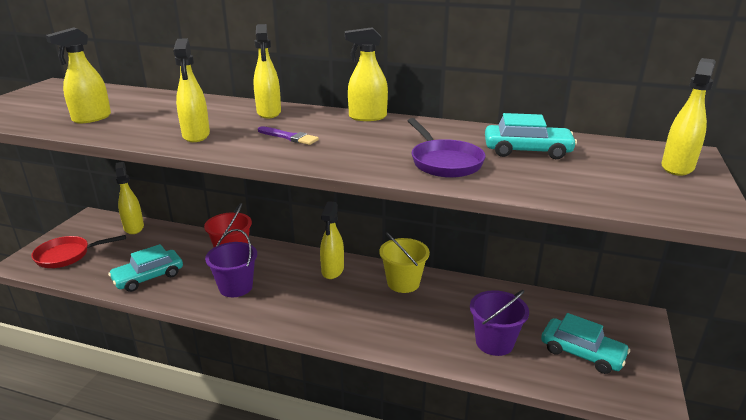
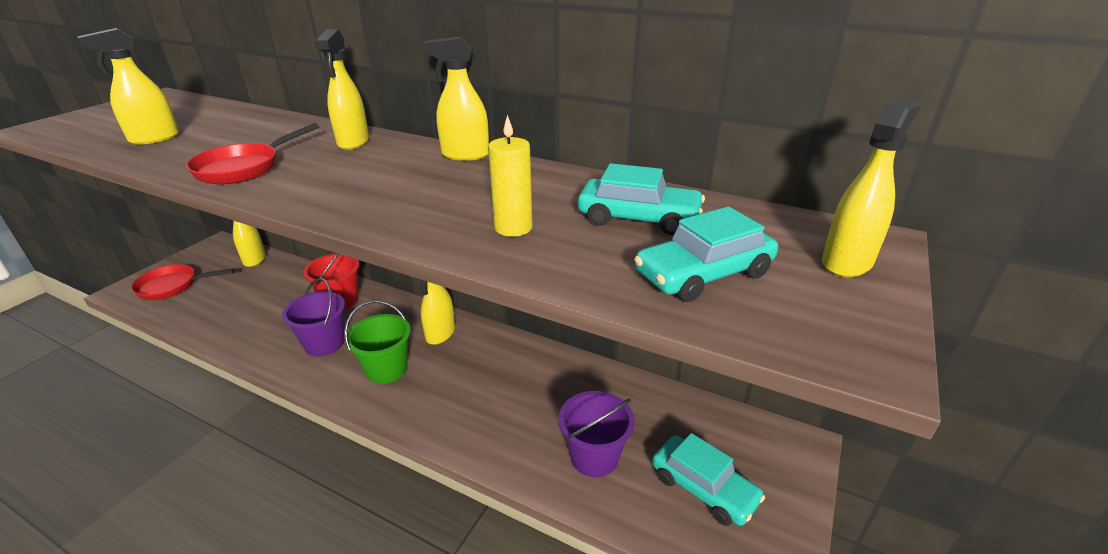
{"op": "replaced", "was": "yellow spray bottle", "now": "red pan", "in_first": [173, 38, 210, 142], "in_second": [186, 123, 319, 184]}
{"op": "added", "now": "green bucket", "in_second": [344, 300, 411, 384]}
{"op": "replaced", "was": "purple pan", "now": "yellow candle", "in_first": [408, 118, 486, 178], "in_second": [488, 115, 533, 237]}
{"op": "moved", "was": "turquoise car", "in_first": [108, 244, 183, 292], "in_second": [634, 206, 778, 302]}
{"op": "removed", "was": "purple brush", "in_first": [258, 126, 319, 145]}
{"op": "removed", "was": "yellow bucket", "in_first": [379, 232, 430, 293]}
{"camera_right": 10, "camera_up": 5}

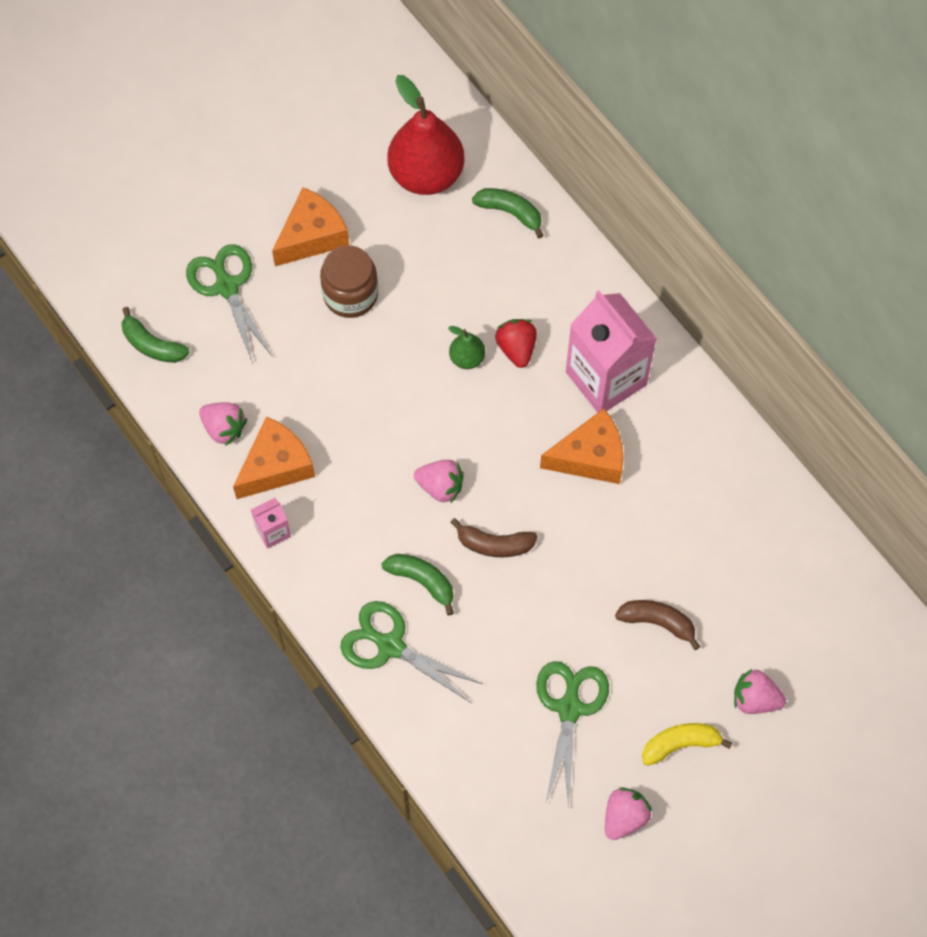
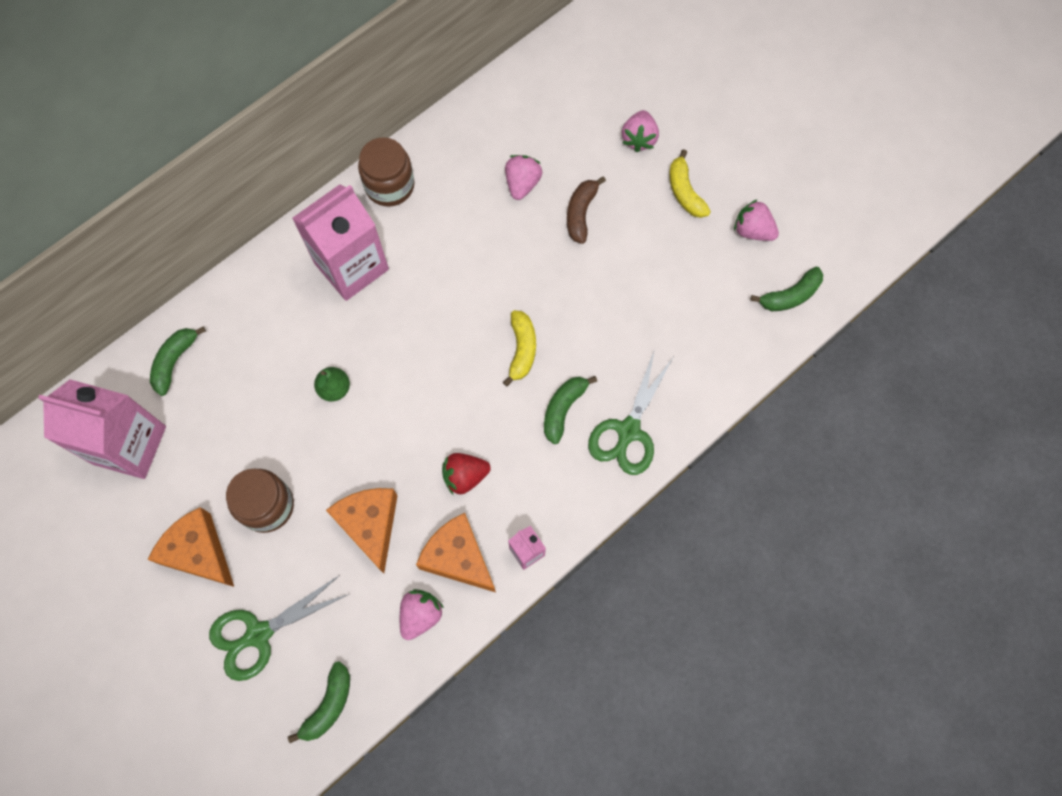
{"op": "replaced", "was": "red pear", "now": "pink carton", "in_first": [387, 75, 465, 195], "in_second": [38, 379, 166, 479]}
{"op": "moved", "was": "orange cheese", "in_first": [540, 408, 624, 484], "in_second": [326, 488, 398, 573]}
{"op": "added", "now": "brown jar", "in_second": [358, 137, 414, 207]}
{"op": "moved", "was": "red strawberry", "in_first": [495, 319, 537, 368], "in_second": [442, 453, 491, 494]}
{"op": "recoloured", "was": "brown banana", "now": "yellow banana", "in_first": [450, 518, 538, 557], "in_second": [503, 310, 536, 387]}
{"op": "moved", "was": "pink strawberry", "in_first": [414, 460, 464, 504], "in_second": [505, 155, 542, 200]}
{"op": "added", "now": "green banana", "in_second": [750, 267, 823, 311]}
{"op": "removed", "was": "green scissors", "in_first": [536, 661, 609, 807]}
{"camera_right": -95, "camera_up": 5}

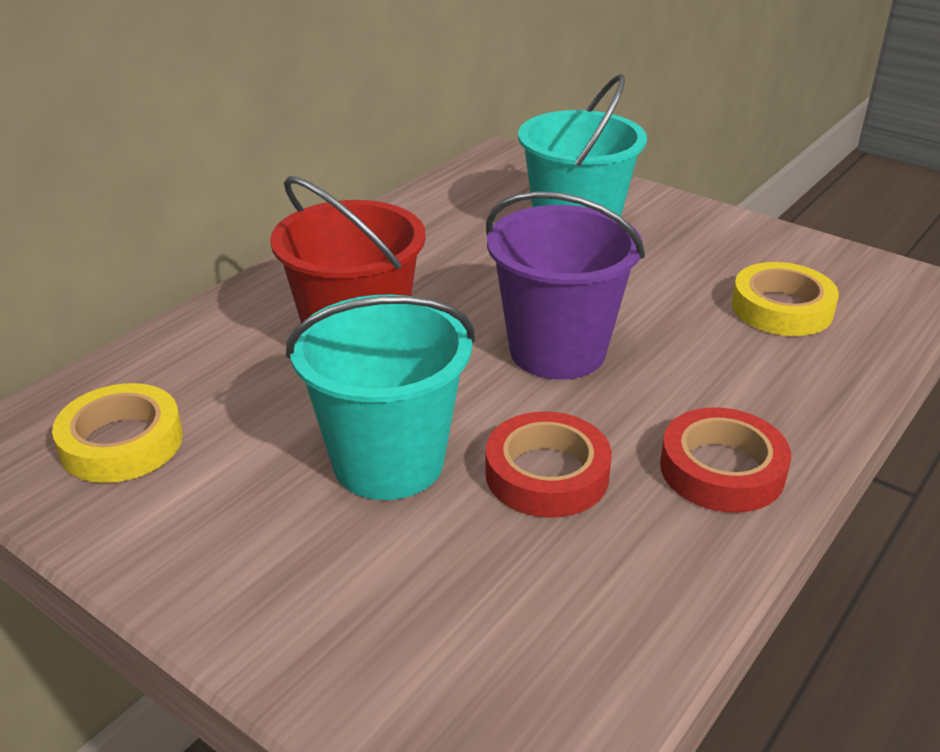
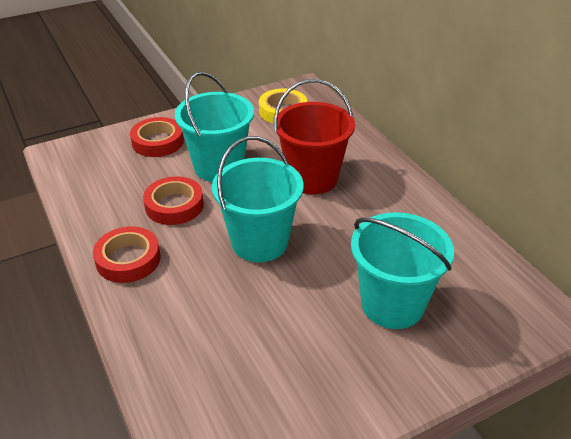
{"op": "added", "now": "red tape", "in_second": [130, 117, 184, 157]}
{"op": "recoloured", "was": "purple bucket", "now": "turquoise bucket", "in_first": [486, 191, 645, 379], "in_second": [212, 136, 304, 262]}
{"op": "removed", "was": "yellow tape", "in_first": [731, 262, 839, 336]}
{"camera_right": 115, "camera_up": 5}

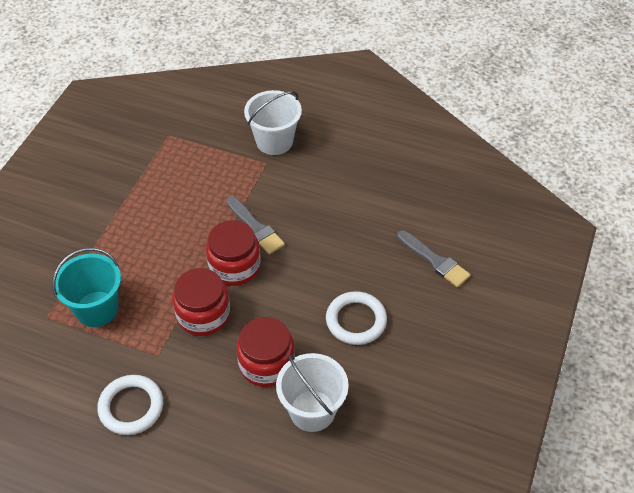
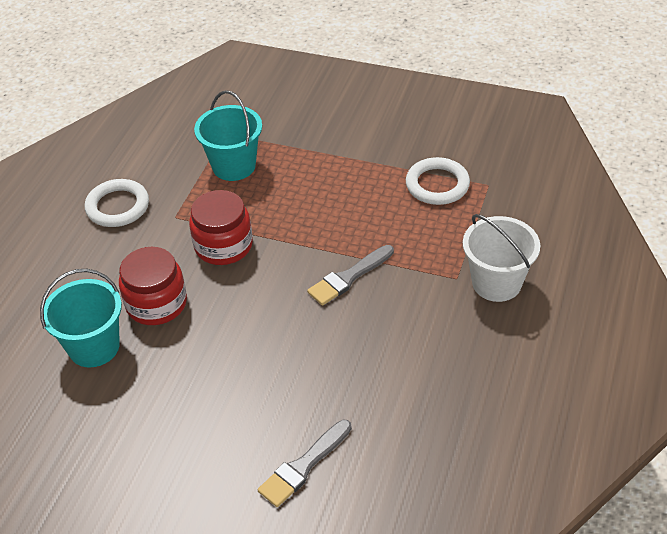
{"op": "recoloured", "was": "white bucket", "now": "turquoise bucket", "in_first": [276, 353, 349, 432], "in_second": [40, 269, 122, 368]}
{"op": "moved", "was": "white ring", "in_first": [326, 291, 387, 345], "in_second": [406, 157, 470, 205]}
{"op": "removed", "was": "red jar", "in_first": [206, 220, 260, 286]}
{"camera_right": 90, "camera_up": -5}

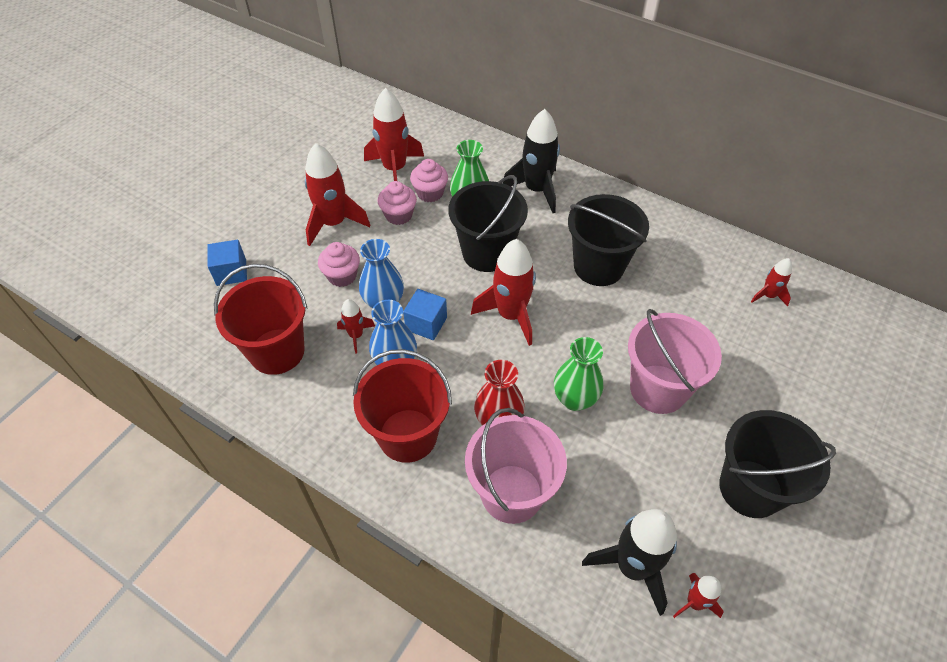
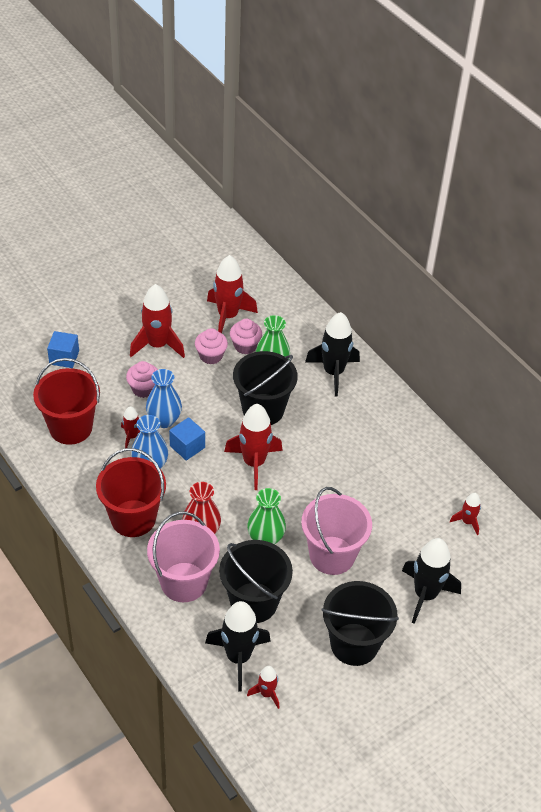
{"op": "moved", "was": "black bucket", "in_first": [568, 194, 649, 286], "in_second": [219, 540, 293, 623]}
{"op": "added", "now": "black rocket", "in_second": [402, 538, 461, 624]}
{"camera_right": 20, "camera_up": -5}

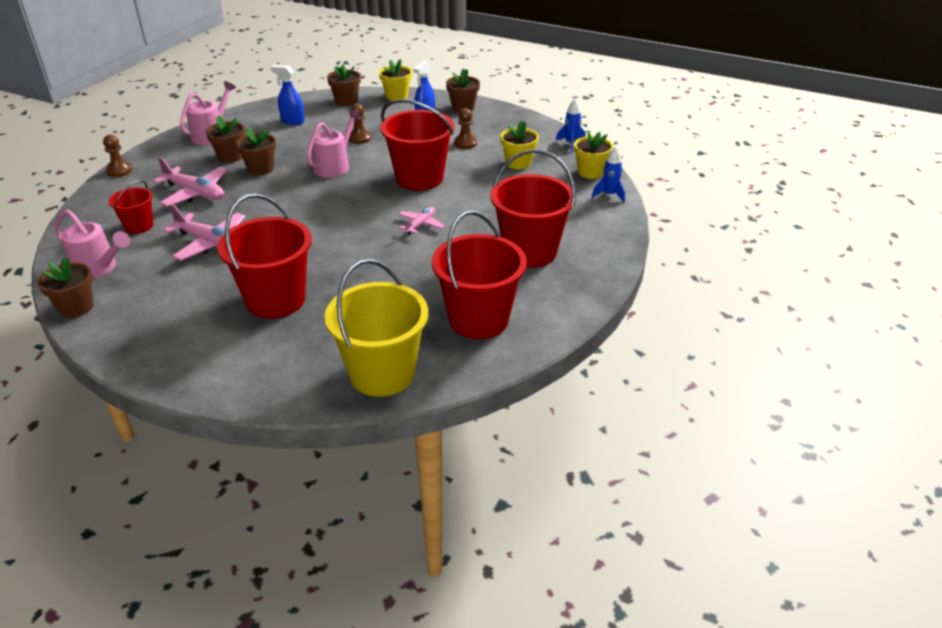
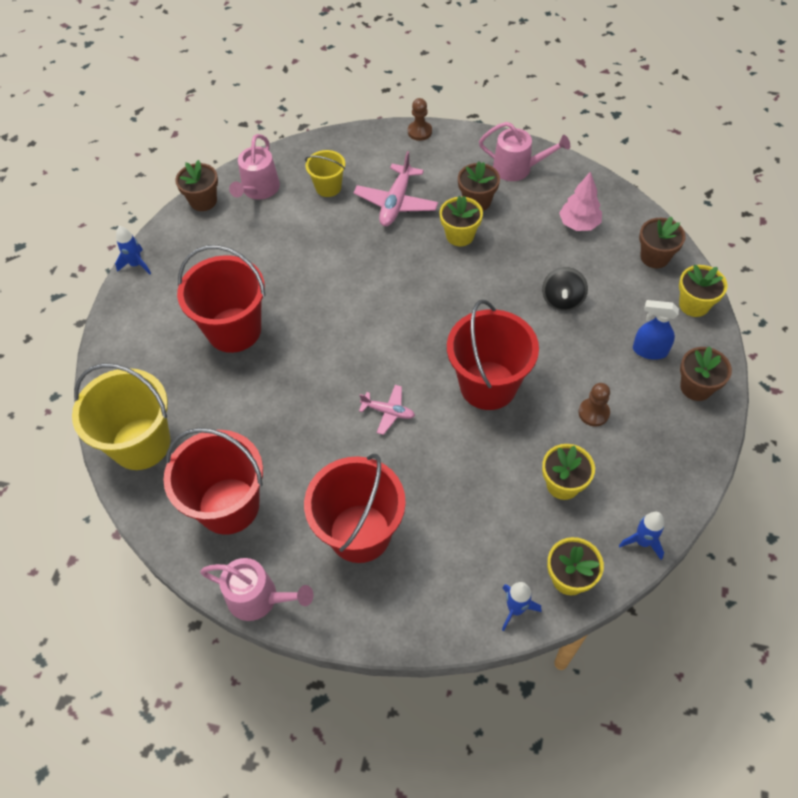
{"op": "added", "now": "blue rocket", "in_second": [115, 226, 151, 274]}
{"op": "moved", "was": "pink watering can", "in_first": [306, 109, 361, 178], "in_second": [200, 558, 313, 621]}
{"op": "recoloured", "was": "red bucket", "now": "yellow bucket", "in_first": [108, 180, 153, 234], "in_second": [305, 150, 345, 197]}
{"op": "recoloured", "was": "brown flower pot", "now": "yellow flower pot", "in_first": [236, 127, 276, 175], "in_second": [439, 196, 483, 247]}
{"op": "replaced", "was": "brown pawn", "now": "black spinning top", "in_first": [349, 104, 371, 144], "in_second": [542, 267, 588, 311]}
{"op": "replaced", "was": "blue spray bottle", "now": "pink tree", "in_first": [271, 65, 305, 125], "in_second": [559, 171, 602, 231]}
{"op": "removed", "was": "pink plane", "in_first": [164, 204, 245, 261]}
{"camera_right": 80, "camera_up": 20}

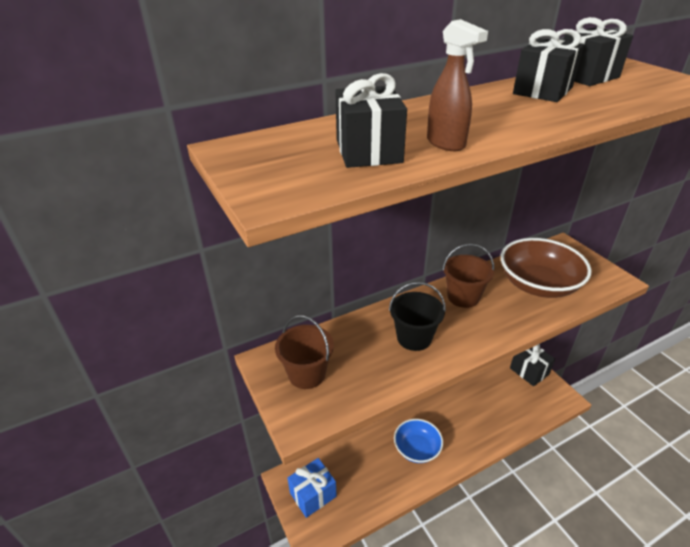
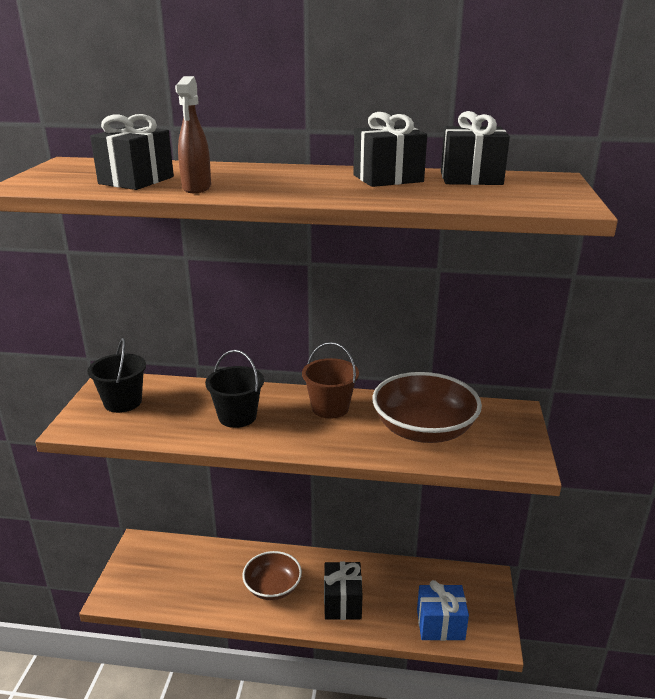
{"op": "recoloured", "was": "brown bucket", "now": "black bucket", "in_first": [275, 315, 334, 389], "in_second": [88, 338, 146, 413]}
{"op": "recoloured", "was": "blue bowl", "now": "brown bowl", "in_first": [394, 419, 443, 463], "in_second": [242, 551, 302, 600]}
{"op": "moved", "was": "black gift", "in_first": [510, 344, 555, 386], "in_second": [324, 561, 363, 620]}
{"op": "moved", "was": "blue gift", "in_first": [287, 458, 337, 518], "in_second": [417, 580, 469, 641]}
{"camera_right": 35, "camera_up": -10}

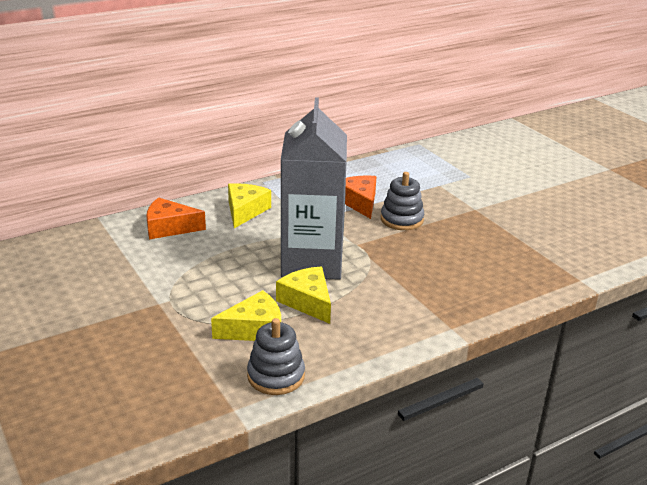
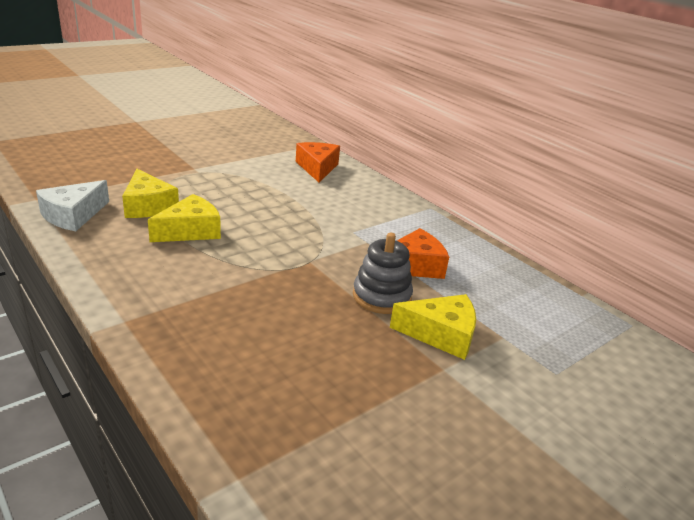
{"op": "replaced", "was": "grey stacking toy", "now": "white cheese", "in_first": [247, 318, 305, 395], "in_second": [36, 180, 109, 231]}
{"op": "moved", "was": "yellow cheese", "in_first": [228, 183, 271, 228], "in_second": [390, 294, 476, 360]}
{"op": "removed", "was": "grey carton", "in_first": [281, 97, 347, 279]}
{"camera_right": 80, "camera_up": 0}

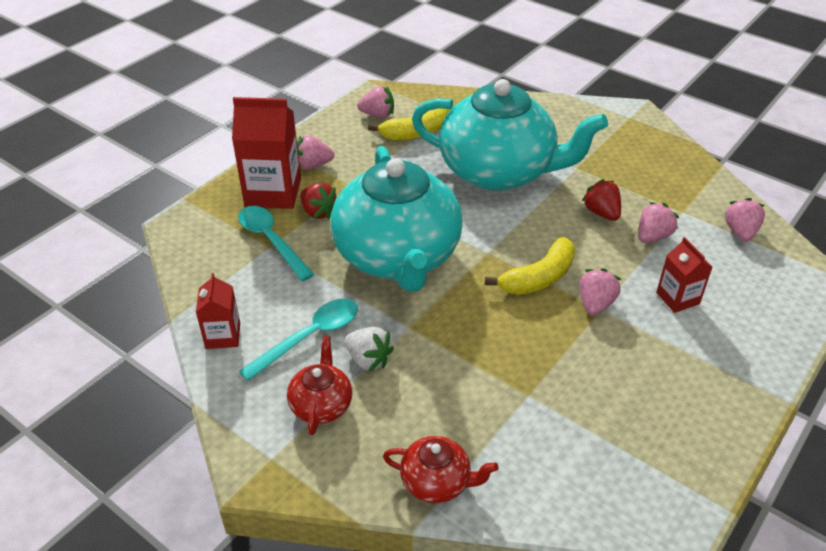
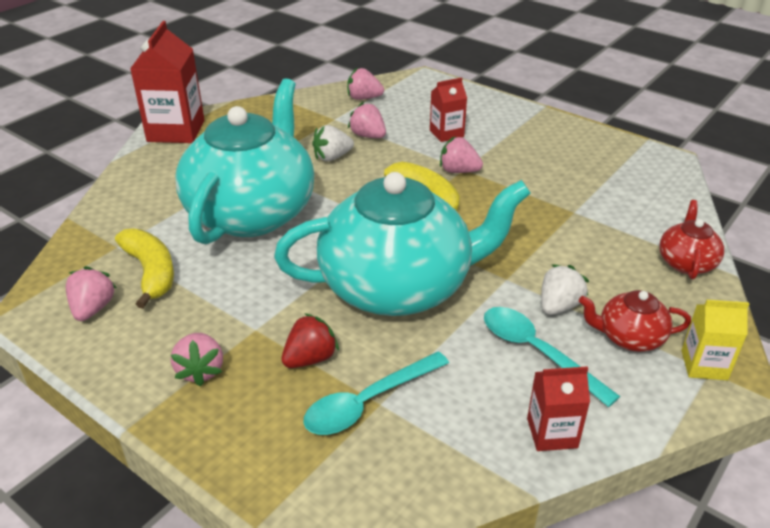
{"op": "moved", "was": "red carton", "in_first": [232, 97, 301, 209], "in_second": [130, 21, 204, 143]}
{"op": "recoloured", "was": "red strawberry", "now": "white strawberry", "in_first": [582, 179, 621, 221], "in_second": [312, 125, 354, 161]}
{"op": "added", "now": "yellow carton", "in_second": [681, 300, 749, 380]}
{"camera_right": -90, "camera_up": -5}

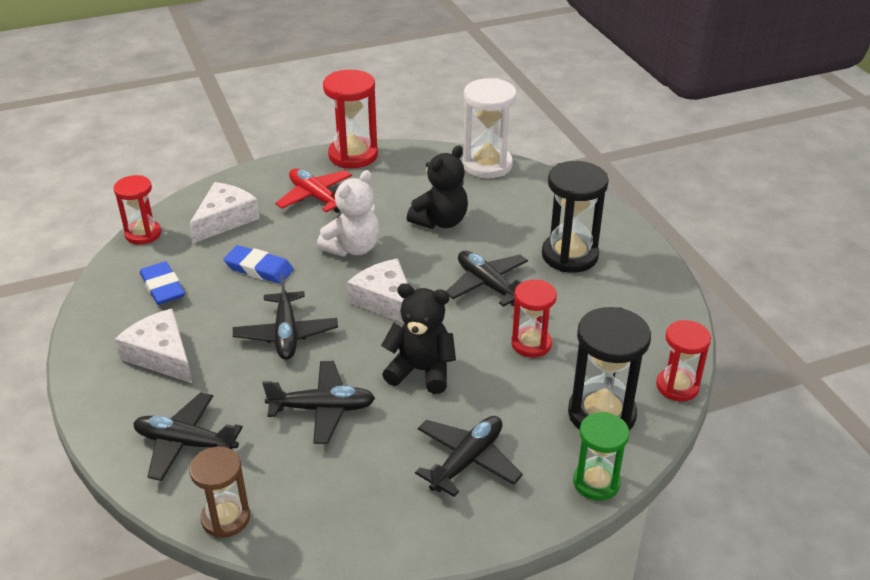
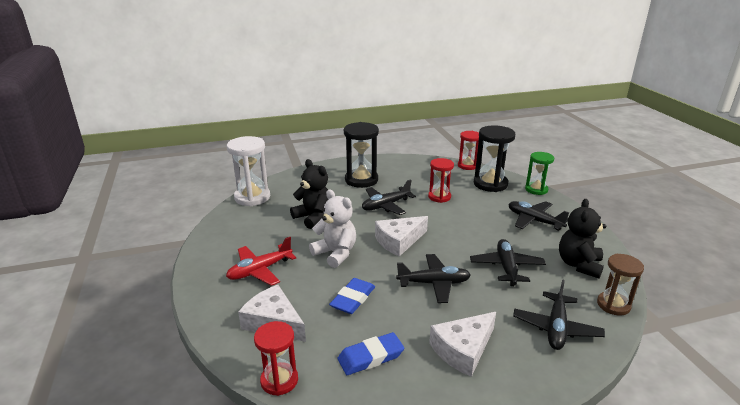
{"op": "moved", "was": "black teddy bear", "in_first": [381, 283, 456, 394], "in_second": [559, 199, 606, 278]}
{"op": "removed", "was": "red hourglass", "in_first": [323, 70, 378, 168]}
{"camera_right": -85, "camera_up": -10}

